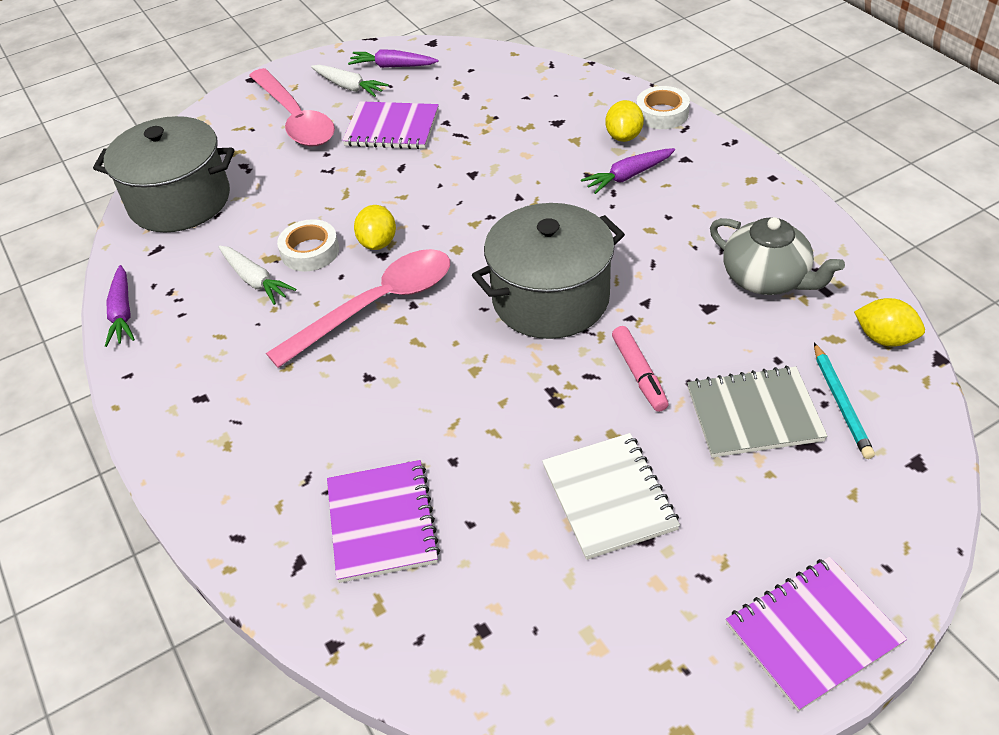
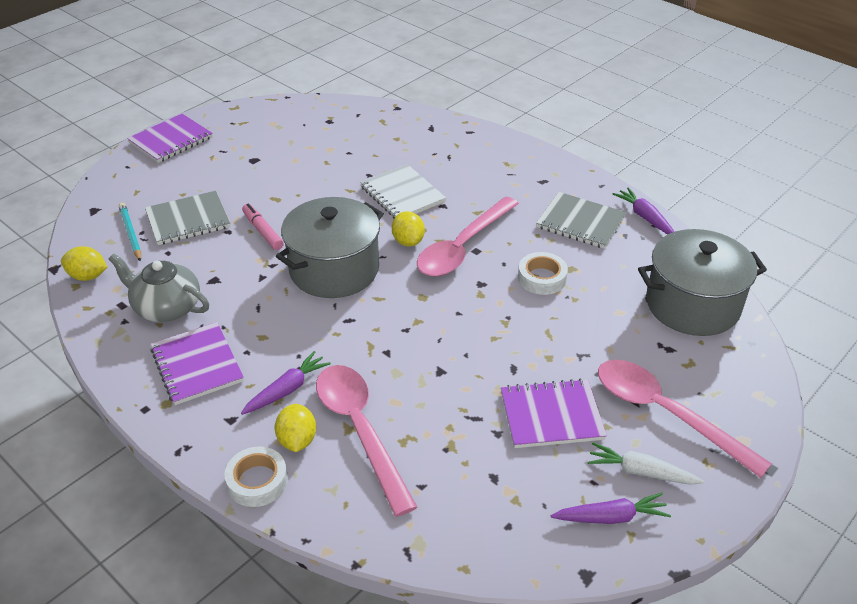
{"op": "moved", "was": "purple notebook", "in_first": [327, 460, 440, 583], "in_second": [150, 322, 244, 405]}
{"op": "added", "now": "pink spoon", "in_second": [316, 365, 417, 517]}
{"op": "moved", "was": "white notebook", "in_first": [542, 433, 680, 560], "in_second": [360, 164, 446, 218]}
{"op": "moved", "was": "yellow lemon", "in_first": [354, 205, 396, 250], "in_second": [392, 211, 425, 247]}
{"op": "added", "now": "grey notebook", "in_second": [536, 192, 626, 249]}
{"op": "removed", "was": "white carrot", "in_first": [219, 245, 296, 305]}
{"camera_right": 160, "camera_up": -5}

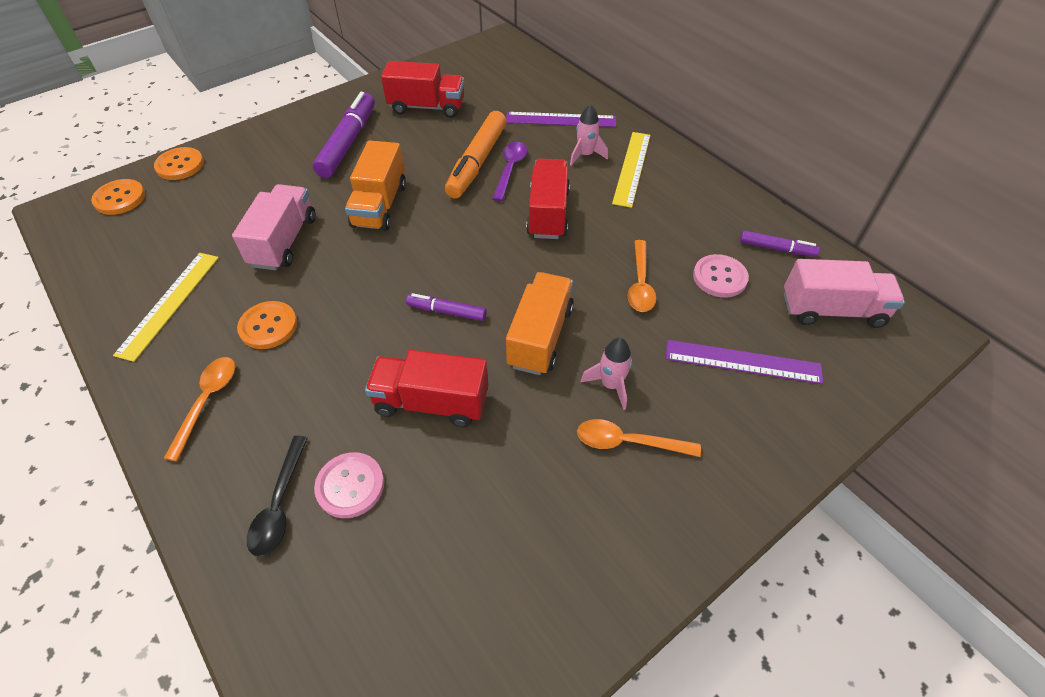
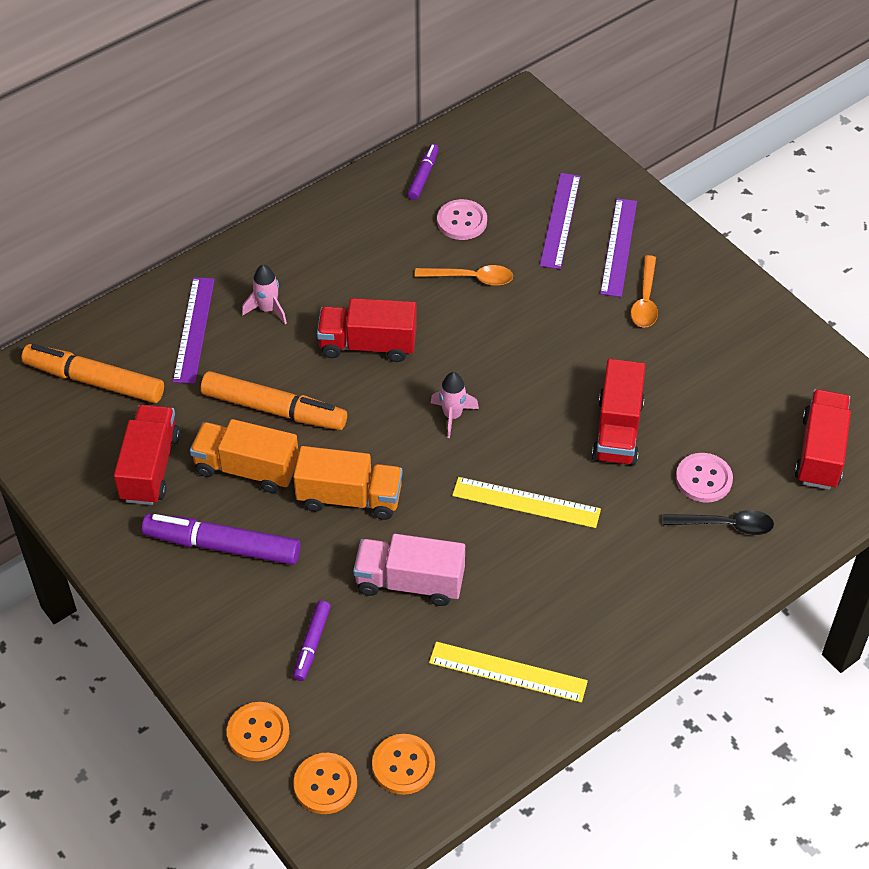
{"op": "added", "now": "orange marker", "in_second": [21, 344, 164, 403]}
{"op": "moved", "was": "orange truck", "in_first": [506, 272, 574, 375], "in_second": [190, 419, 299, 493]}
{"op": "moved", "was": "purple marker", "in_first": [406, 293, 487, 321], "in_second": [293, 600, 331, 681]}
{"op": "moved", "was": "orange button", "in_first": [237, 301, 297, 349], "in_second": [372, 734, 435, 795]}
{"op": "moved", "was": "pink rocket", "in_first": [581, 338, 632, 410], "in_second": [431, 372, 479, 438]}
{"op": "moved", "was": "yellow ruler", "in_first": [612, 132, 650, 208], "in_second": [452, 477, 601, 528]}
{"op": "added", "now": "purple ruler", "in_second": [600, 198, 637, 297]}
{"op": "added", "now": "red truck", "in_second": [795, 389, 851, 490]}
{"op": "removed", "was": "orange spoon", "in_first": [164, 357, 235, 462]}
{"op": "removed", "was": "purple spoon", "in_first": [492, 142, 527, 201]}
{"op": "removed", "was": "pink truck", "in_first": [784, 259, 905, 328]}
{"camera_right": -90, "camera_up": 0}

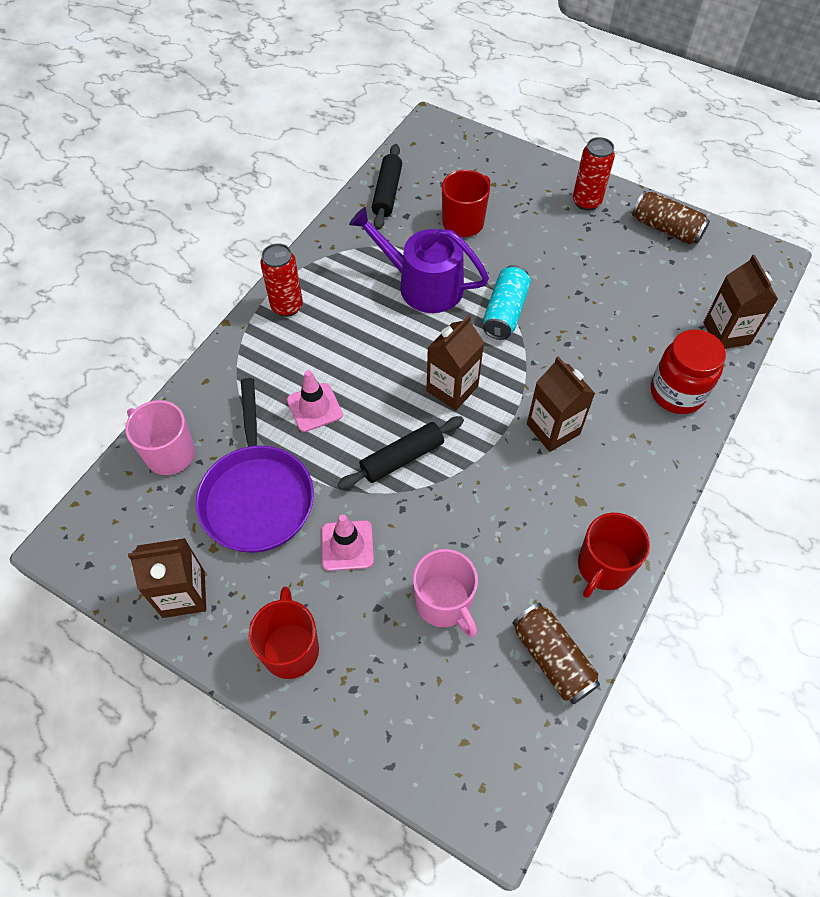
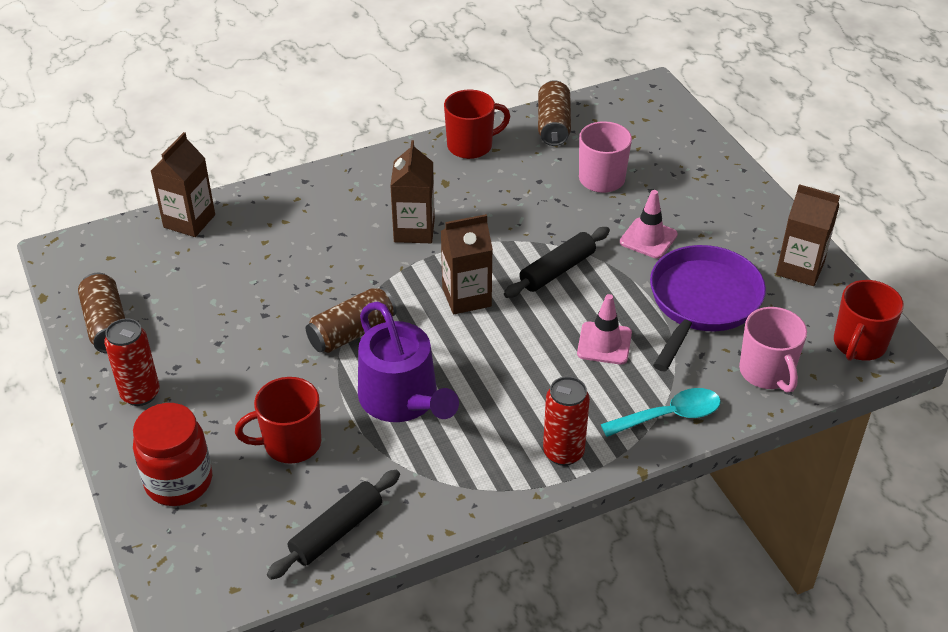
{"op": "moved", "was": "red jar", "in_first": [651, 329, 726, 414], "in_second": [133, 403, 212, 506]}
{"op": "recoloured", "was": "turquoise can", "now": "brown can", "in_first": [483, 265, 531, 340], "in_second": [306, 287, 396, 353]}
{"op": "turned", "was": "black rolling pin", "in_first": [337, 416, 464, 490], "in_second": [504, 227, 610, 298], "clockwise": -45}
{"op": "added", "now": "turquoise spoon", "in_second": [601, 388, 721, 437]}
{"op": "moved", "was": "red mug", "in_first": [248, 586, 319, 679], "in_second": [834, 280, 904, 361]}
{"camera_right": -145, "camera_up": -15}

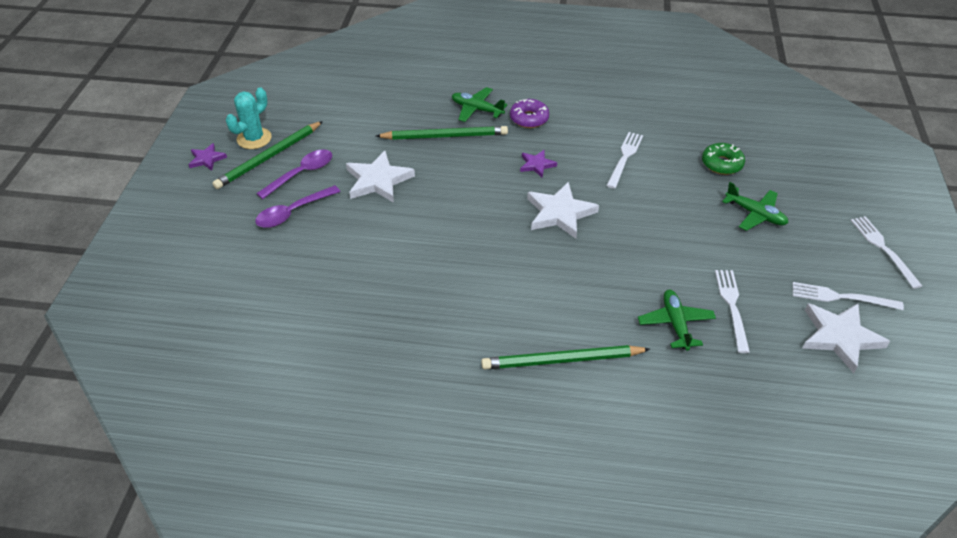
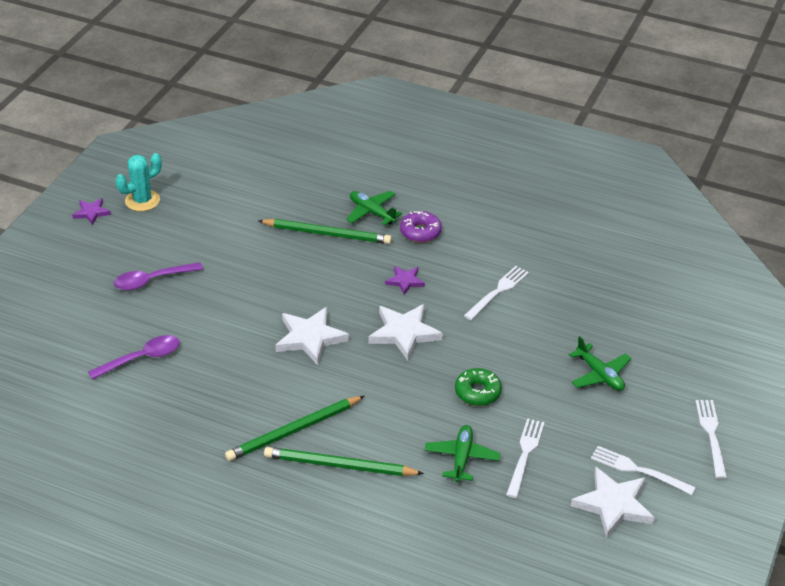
{"op": "moved", "was": "purple spoon", "in_first": [256, 150, 332, 199], "in_second": [88, 335, 180, 380]}
{"op": "moved", "was": "green pencil", "in_first": [212, 121, 323, 189], "in_second": [225, 396, 364, 461]}
{"op": "moved", "was": "white star", "in_first": [346, 151, 415, 203], "in_second": [275, 307, 349, 365]}
{"op": "moved", "was": "green donut", "in_first": [702, 143, 745, 175], "in_second": [455, 368, 502, 406]}
{"camera_right": 15, "camera_up": -5}

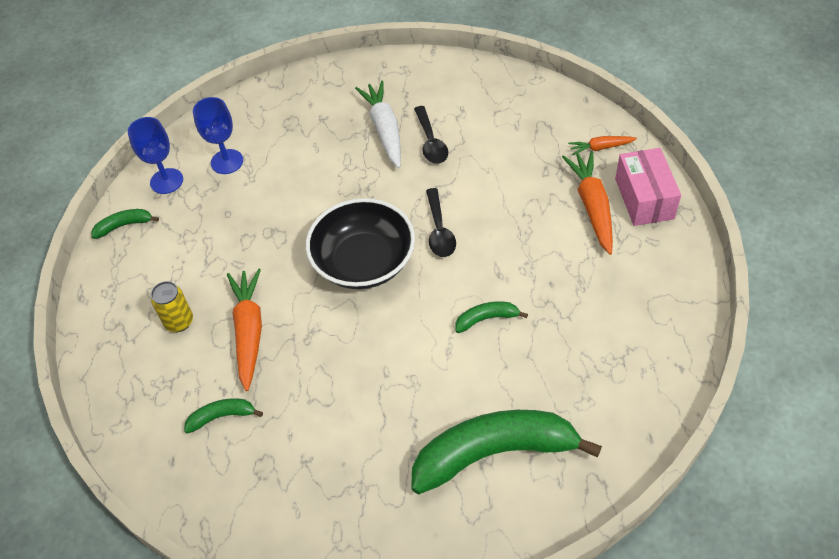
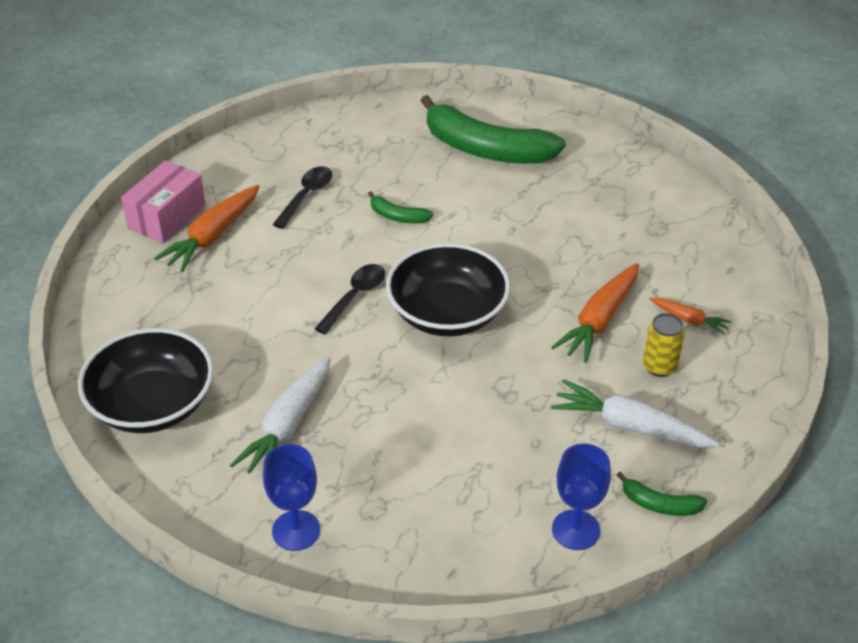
{"op": "added", "now": "black bowl", "in_second": [78, 328, 214, 433]}
{"op": "moved", "was": "blue goblet", "in_first": [193, 97, 243, 174], "in_second": [263, 444, 320, 551]}
{"op": "moved", "was": "black spoon", "in_first": [414, 106, 448, 164], "in_second": [272, 166, 332, 229]}
{"op": "added", "now": "white carrot", "in_second": [551, 379, 719, 447]}
{"op": "moved", "was": "orange carrot", "in_first": [568, 136, 637, 155], "in_second": [649, 298, 732, 335]}
{"op": "removed", "was": "green banana", "in_first": [184, 399, 263, 434]}
{"camera_right": -145, "camera_up": -10}

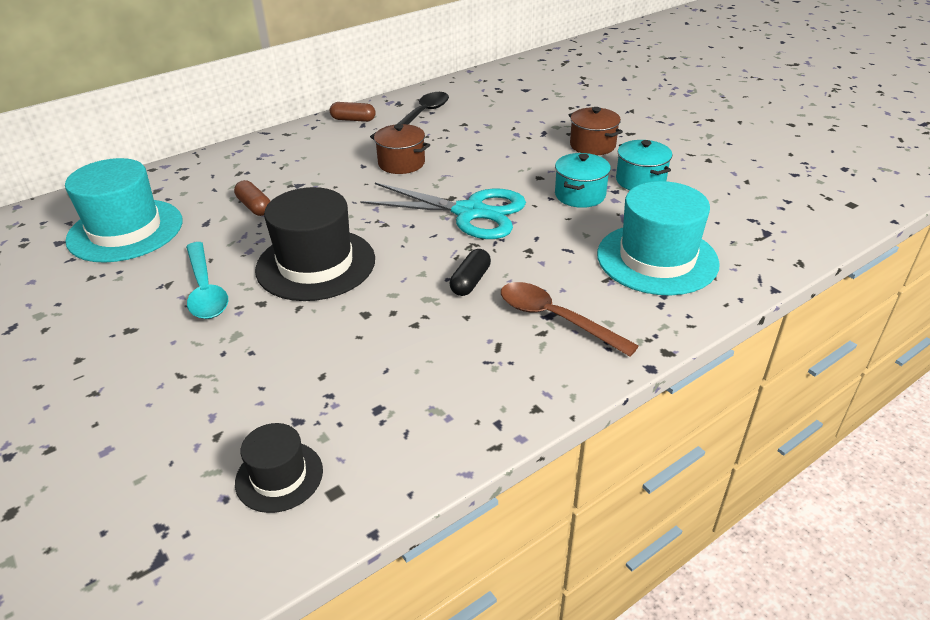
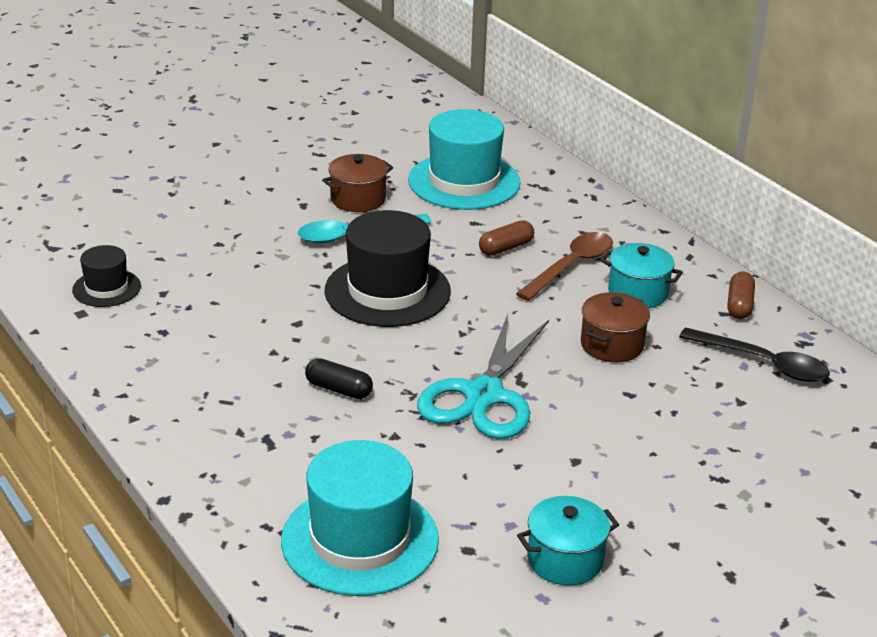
{"op": "moved", "was": "brown pot", "in_first": [569, 107, 623, 155], "in_second": [322, 154, 393, 212]}
{"op": "moved", "was": "brown spoon", "in_first": [501, 282, 639, 357], "in_second": [516, 232, 613, 301]}
{"op": "moved", "was": "turquoise pot", "in_first": [555, 153, 611, 208], "in_second": [600, 243, 683, 308]}
{"camera_right": 90, "camera_up": -5}

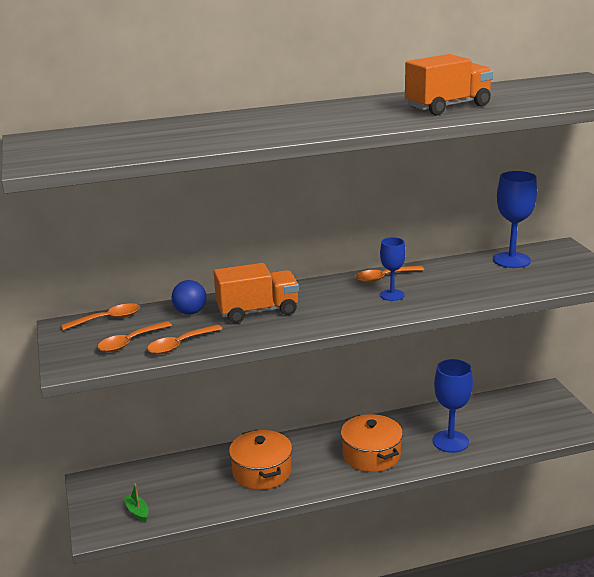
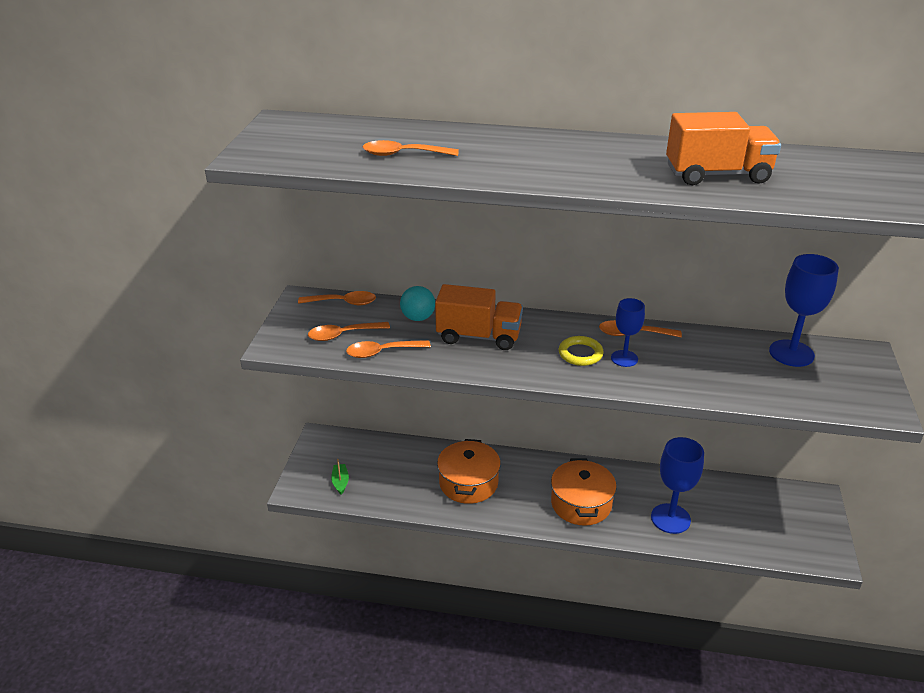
{"op": "added", "now": "orange spoon", "in_second": [363, 140, 459, 156]}
{"op": "recoloured", "was": "blue ball", "now": "turquoise ball", "in_first": [172, 280, 207, 315], "in_second": [400, 286, 435, 321]}
{"op": "added", "now": "yellow ring", "in_second": [559, 336, 604, 366]}
{"camera_right": 25, "camera_up": 10}

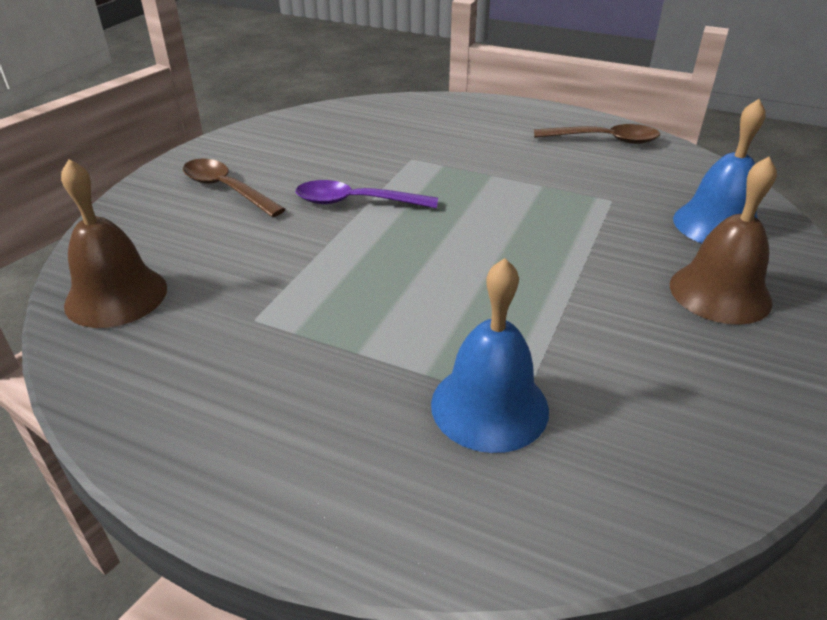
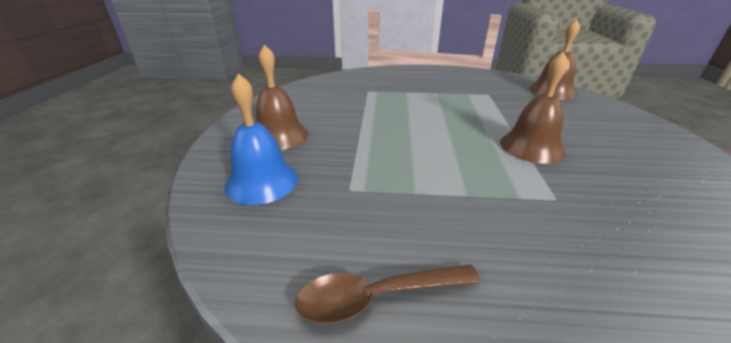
{"op": "replaced", "was": "purple spoon", "now": "brown bell", "in_first": [296, 180, 438, 209], "in_second": [500, 52, 568, 164]}
{"op": "removed", "was": "brown spoon", "in_first": [183, 159, 286, 217]}
{"op": "removed", "was": "blue bell", "in_first": [431, 258, 549, 453]}
{"camera_right": 160, "camera_up": -5}

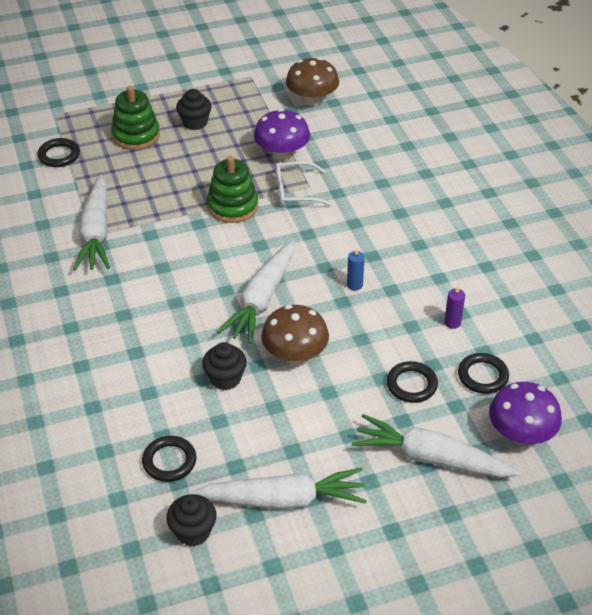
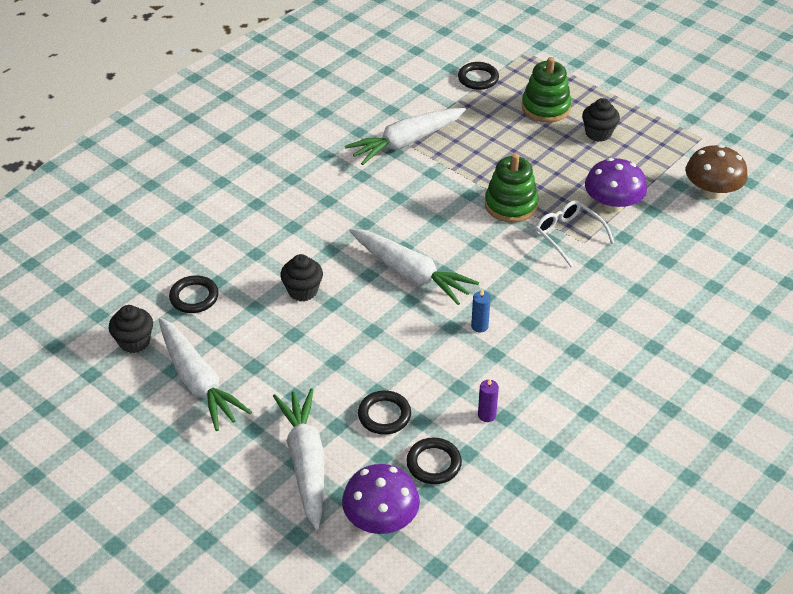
{"op": "turned", "was": "white carrot", "in_first": [217, 240, 295, 344], "in_second": [349, 229, 479, 305], "clockwise": -135}
{"op": "removed", "was": "brown mushroom", "in_first": [261, 305, 329, 363]}
{"camera_right": 60, "camera_up": 0}

